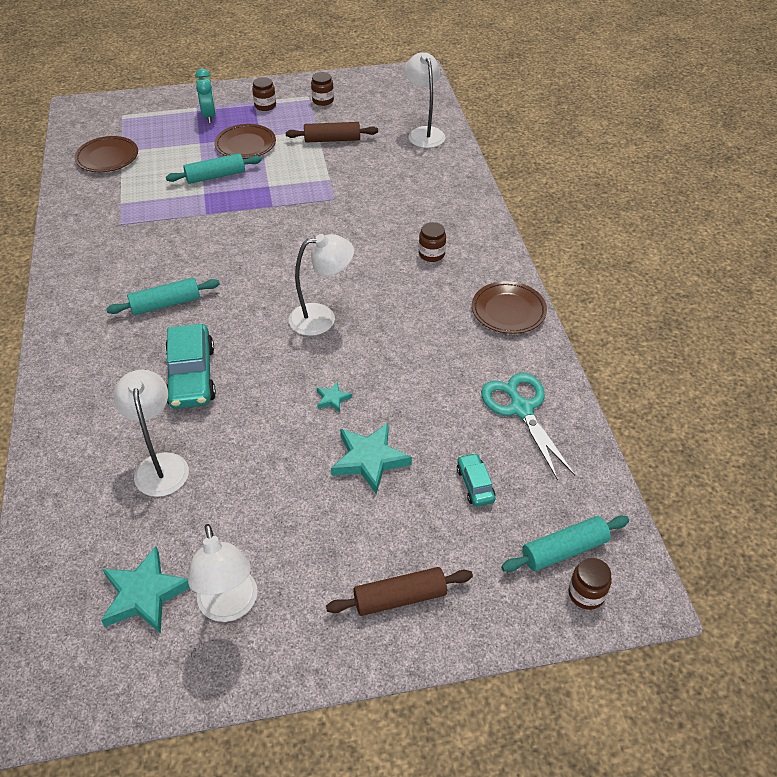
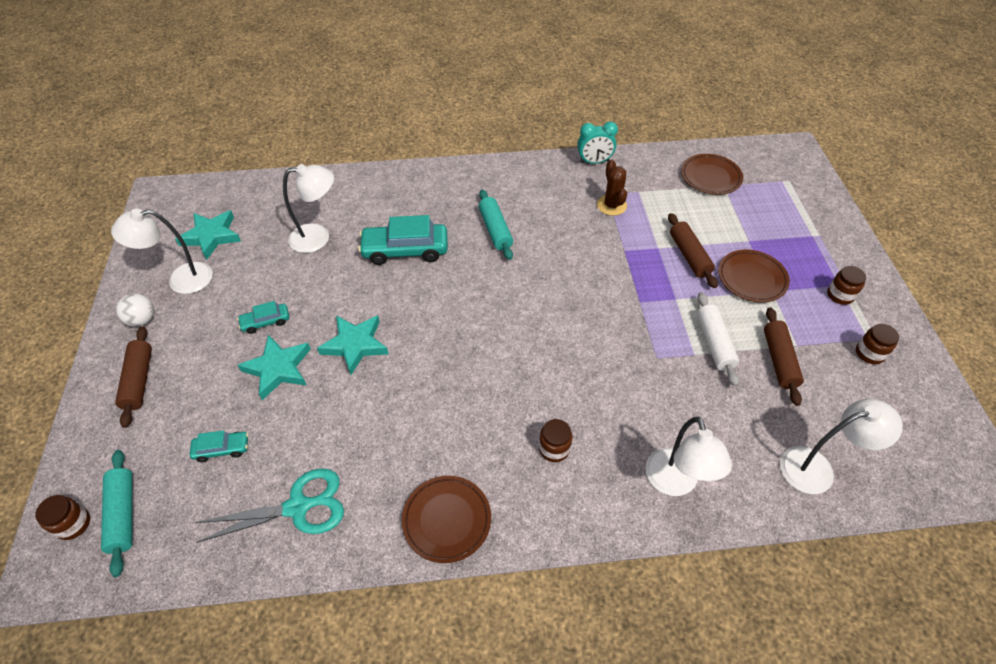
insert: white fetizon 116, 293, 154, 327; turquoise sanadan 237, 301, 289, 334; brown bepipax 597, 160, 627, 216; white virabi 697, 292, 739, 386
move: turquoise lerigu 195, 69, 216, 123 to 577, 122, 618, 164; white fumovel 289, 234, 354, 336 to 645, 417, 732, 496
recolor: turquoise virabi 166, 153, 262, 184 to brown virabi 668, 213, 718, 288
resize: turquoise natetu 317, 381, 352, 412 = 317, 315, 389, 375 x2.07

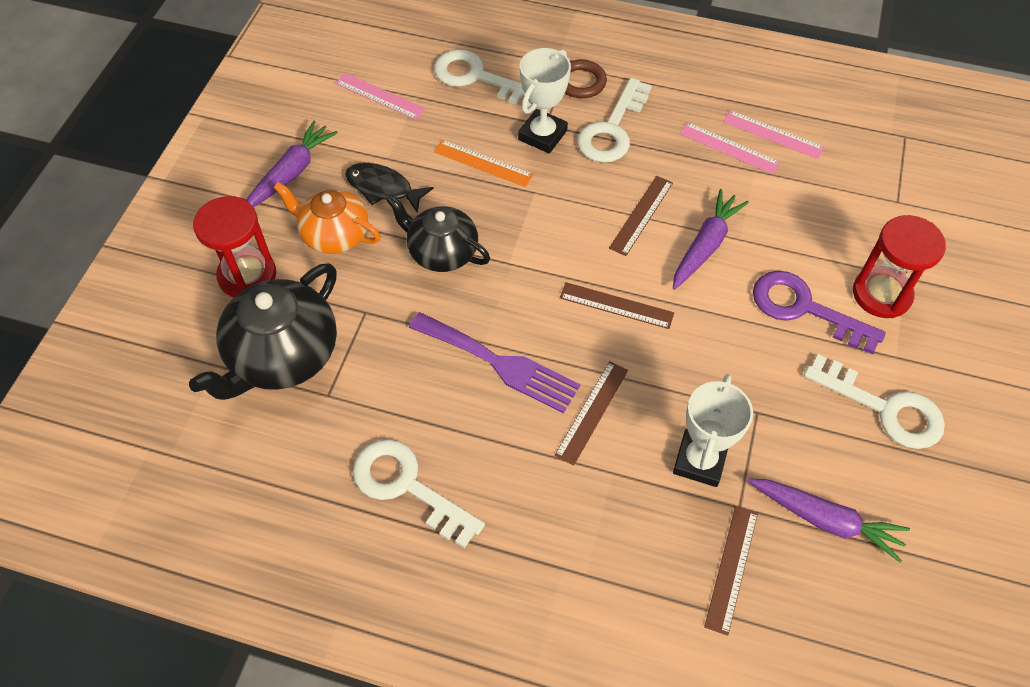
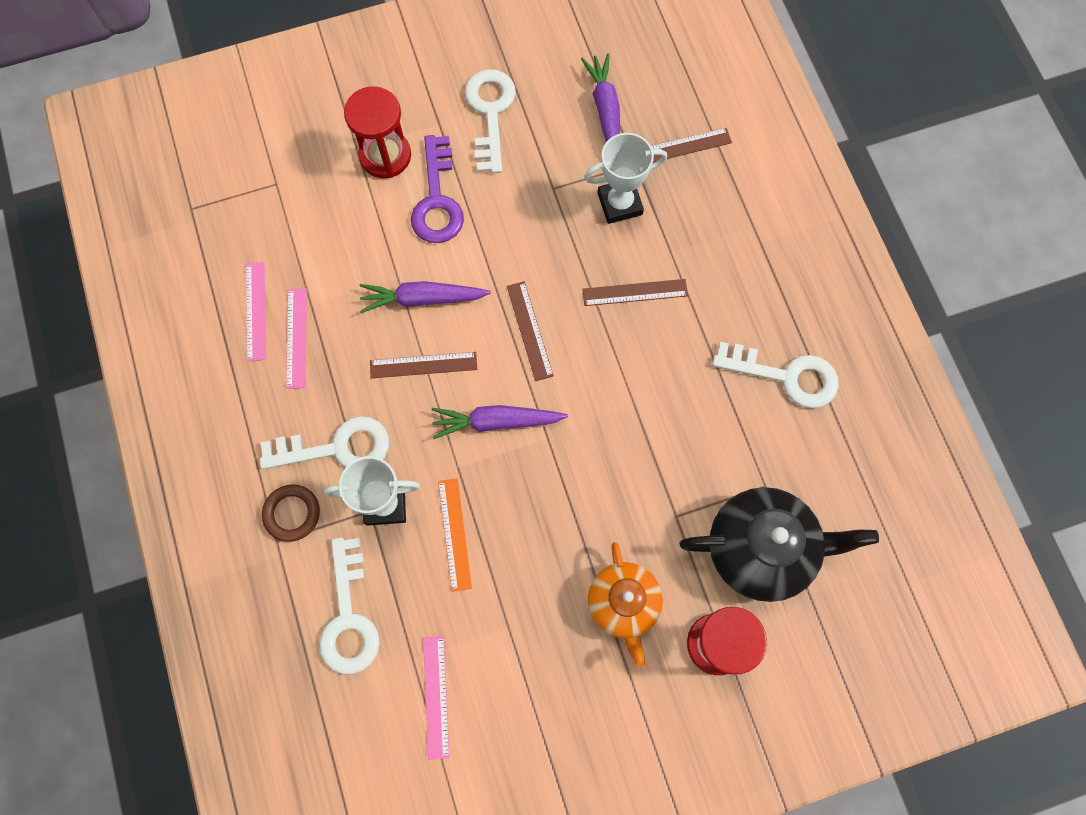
delete: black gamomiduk 345, 163, 434, 212; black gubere 387, 195, 490, 272; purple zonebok 409, 312, 580, 414
move: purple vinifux 247, 121, 338, 207 to 432, 405, 568, 439
rotate: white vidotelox 353, 439, 485, 548 = 712, 342, 839, 408 75 degrees counterclockwise

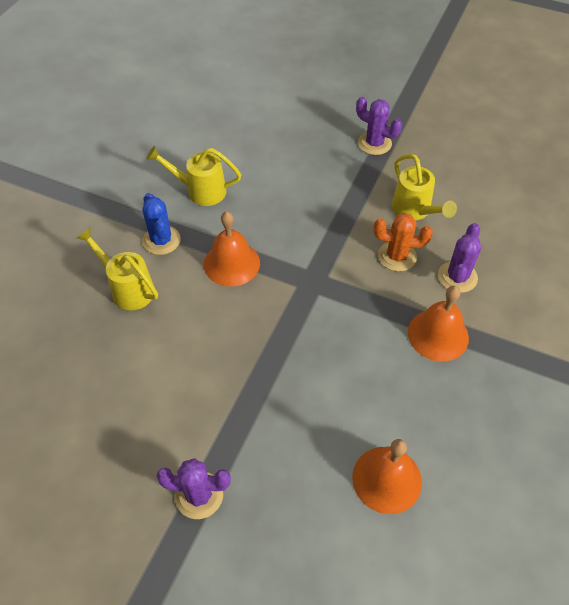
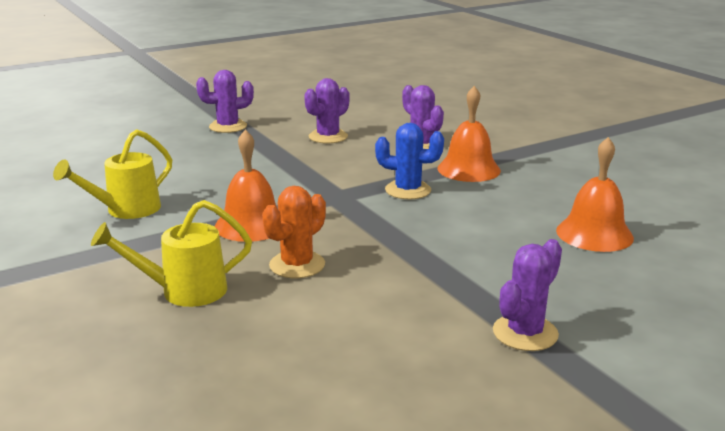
move: blue bepipax 142, 193, 181, 255 to 375, 123, 444, 199; orange bepipax 374, 213, 433, 271 to 262, 186, 326, 278
replace: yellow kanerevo 392, 154, 457, 220 to purple bepipax 304, 78, 350, 144

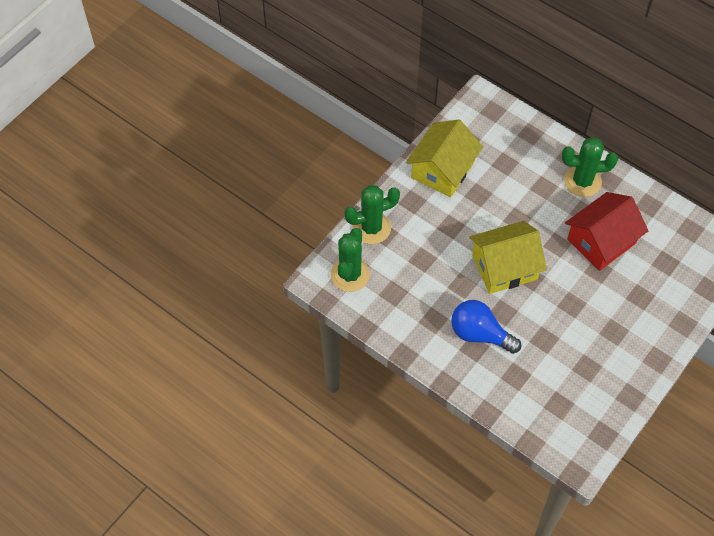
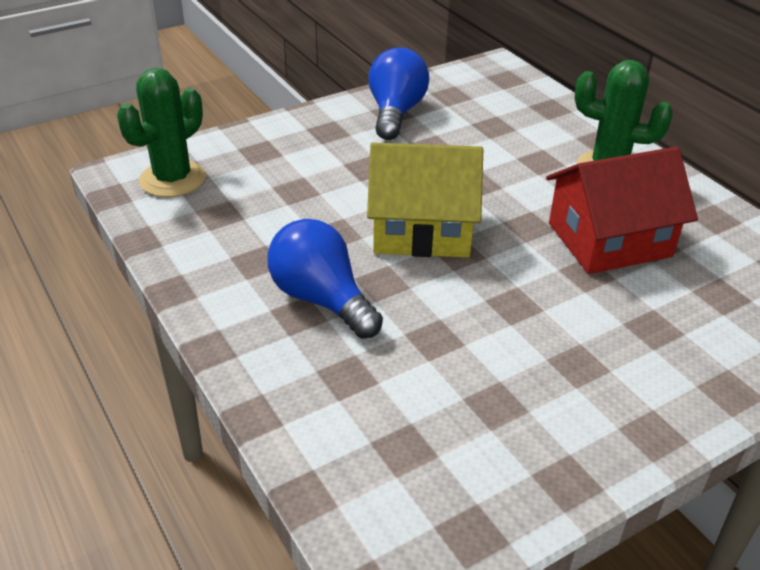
delete: green bepipax 345, 185, 400, 244
replace: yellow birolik 406, 120, 483, 197 to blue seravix 368, 47, 429, 140

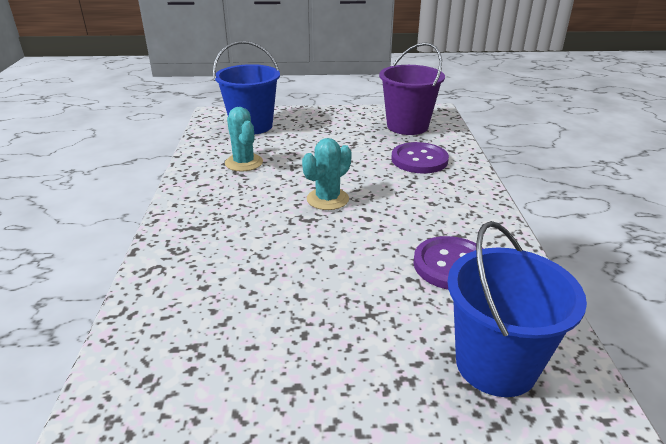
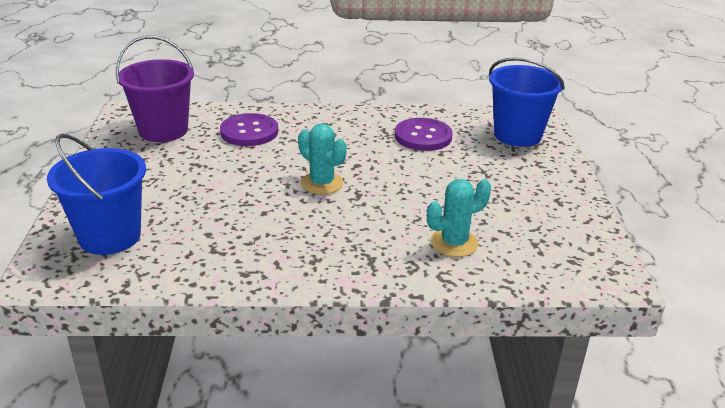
move: turquoise bepipax 225, 107, 263, 172 to 427, 179, 491, 257

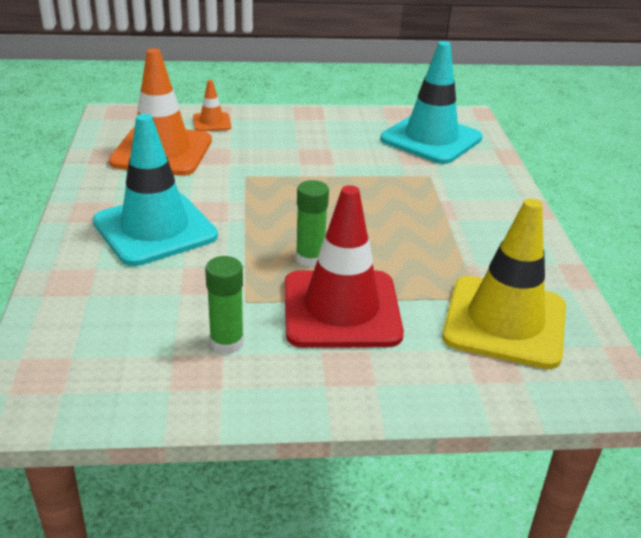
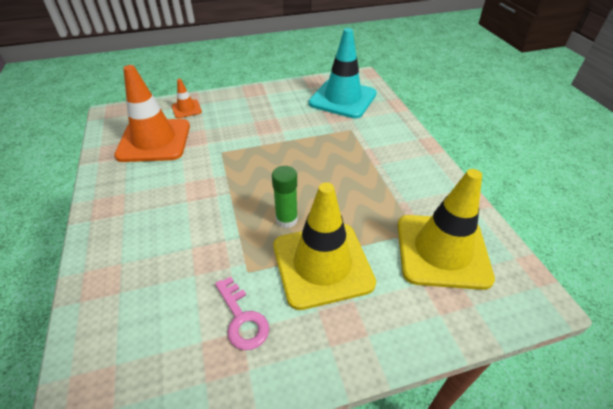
delete: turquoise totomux 93, 114, 218, 266
replace: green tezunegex 205, 256, 244, 354 to pink vidotelox 215, 277, 269, 350
recolor: red totomux 285, 185, 404, 348 to yellow totomux 274, 182, 376, 310

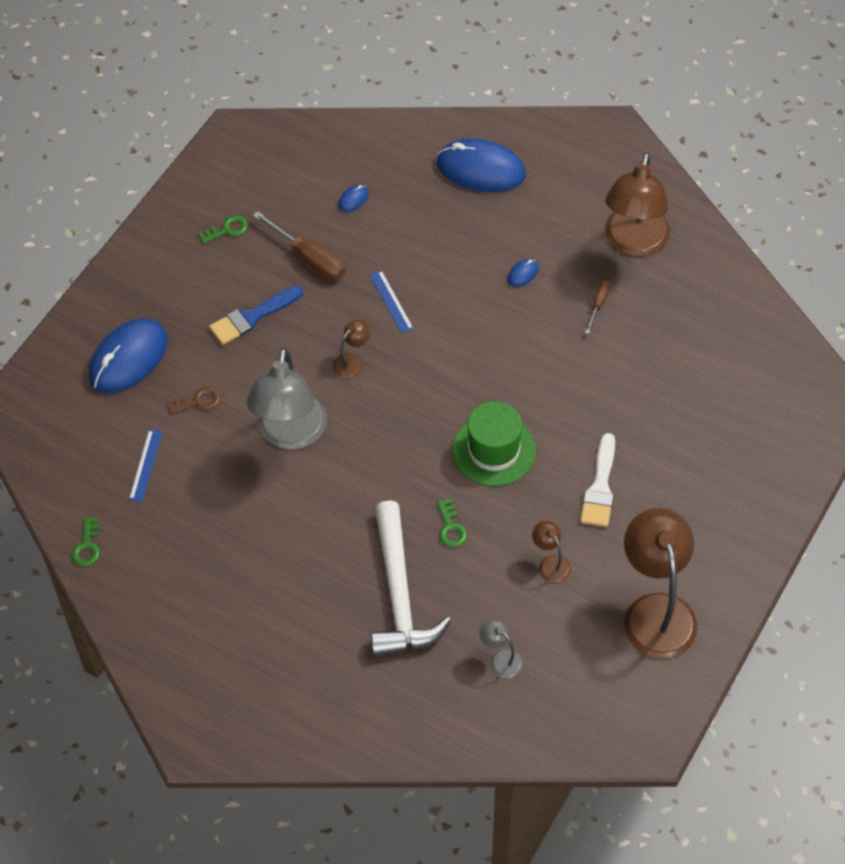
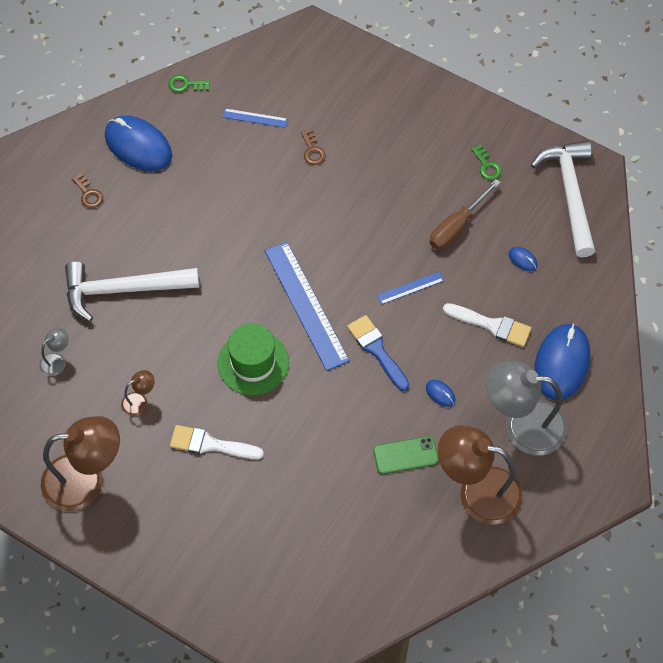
delete: brown fumovel 333, 320, 370, 378; green vidotelox 437, 499, 467, 547
insert: brown vidotelox 72, 173, 103, 208; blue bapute 265, 241, 350, 371; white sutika 443, 303, 531, 347; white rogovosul 531, 141, 595, 257
move: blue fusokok 89, 319, 168, 393 to 105, 116, 172, 171; blue sutika 209, 286, 303, 345 to 347, 315, 409, 391; grey fumovel 247, 348, 327, 450 to 486, 361, 567, 455
replace: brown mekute 585, 279, 610, 334 to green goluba 373, 436, 439, 474

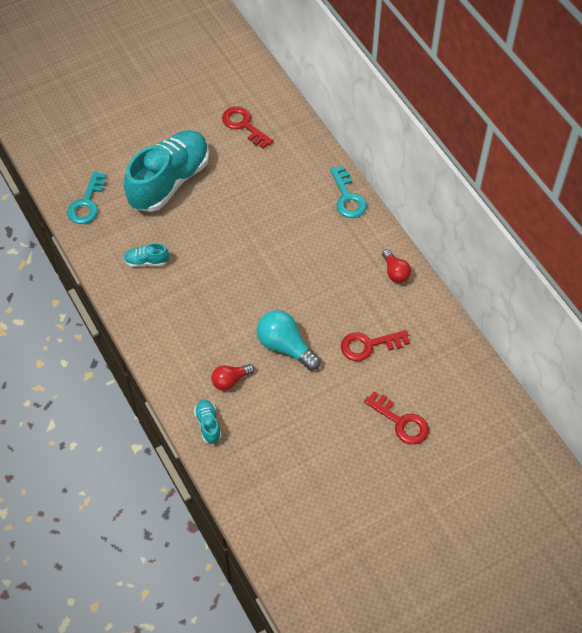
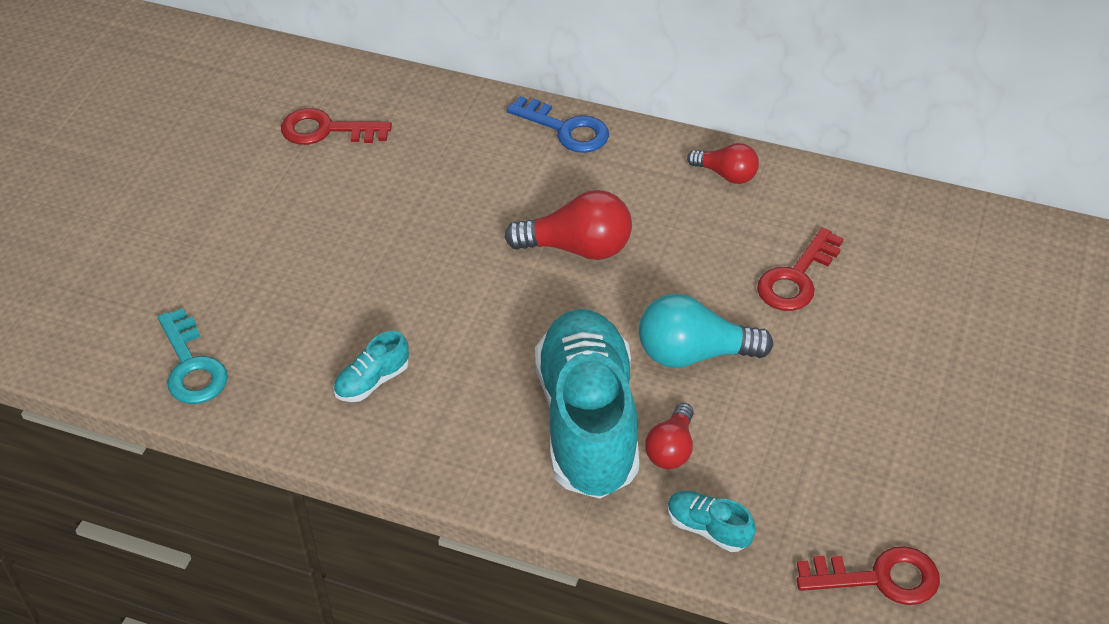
insert: red seravix 505, 190, 632, 260
move: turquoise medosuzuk 124, 130, 209, 212 to 535, 309, 639, 499; red vidotelox 364, 391, 429, 445 to 796, 546, 940, 605
recolor: turquoise vidotelox 330, 166, 367, 218 to blue vidotelox 507, 96, 609, 153

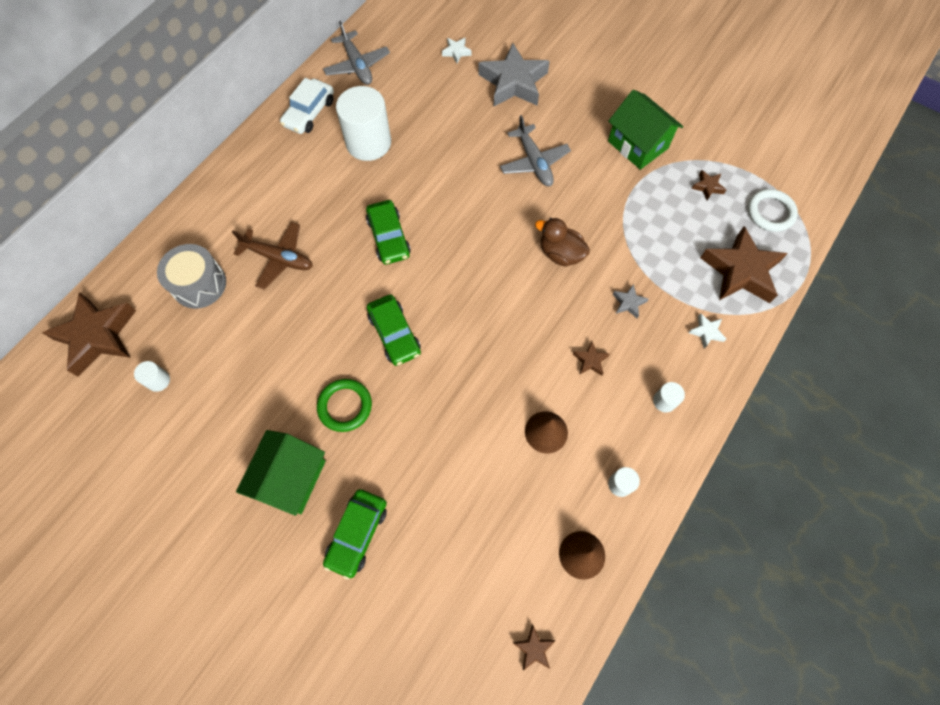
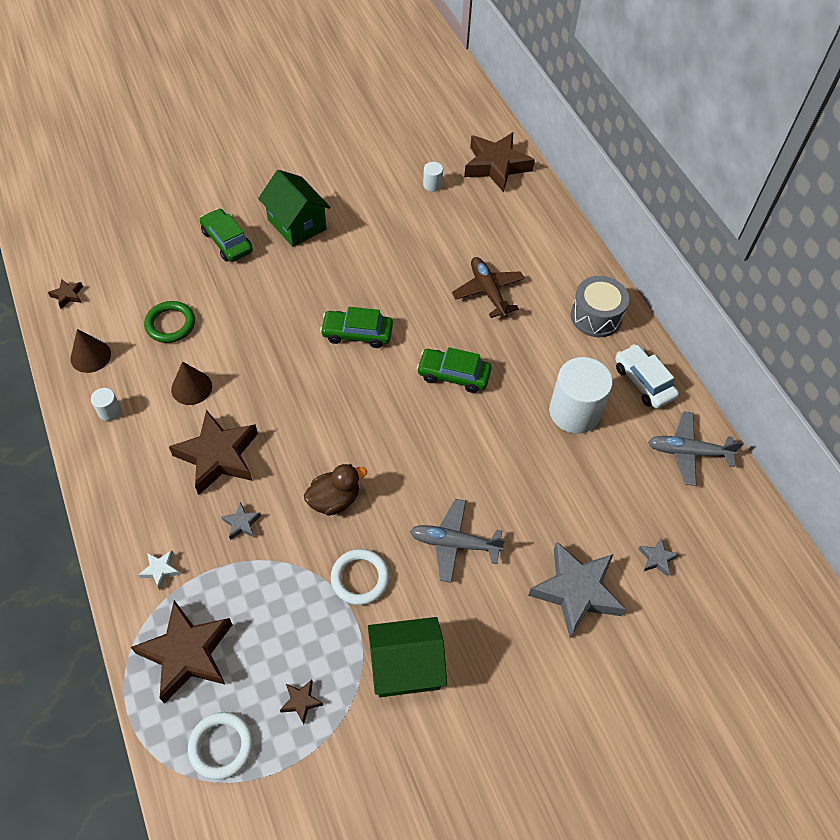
delete: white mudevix 653, 382, 685, 413
insert: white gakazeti 331, 549, 389, 605
move: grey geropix 157, 244, 226, 309 to 571, 276, 629, 337; green gakazeti 317, 379, 372, 432 to 144, 301, 195, 343
recolor: white natetu 442, 38, 471, 63 to grey natetu 639, 538, 679, 577
rotate: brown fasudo 232, 222, 313, 289 = 452, 257, 525, 318 105 degrees clockwise
resize: brown natetu 573, 341, 610, 376 = 169, 410, 258, 495 x2.34

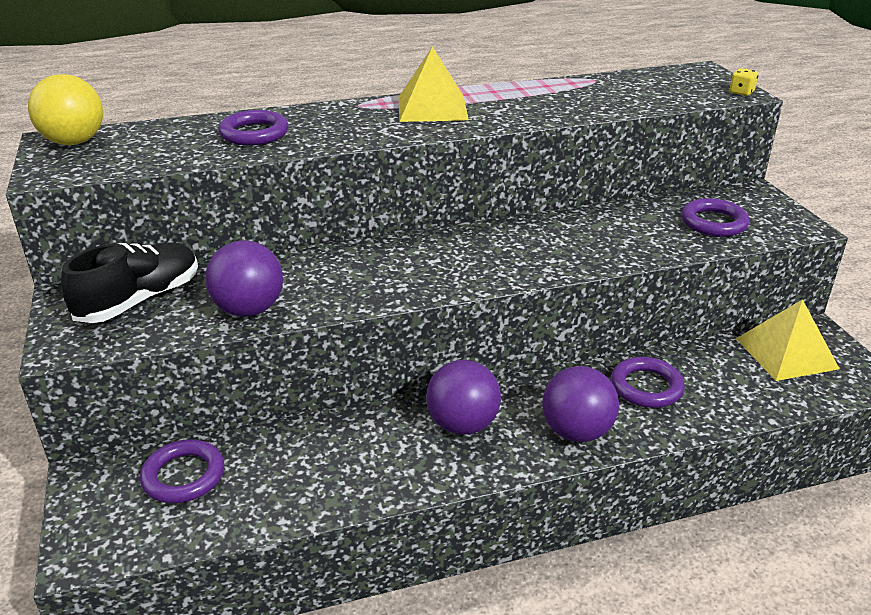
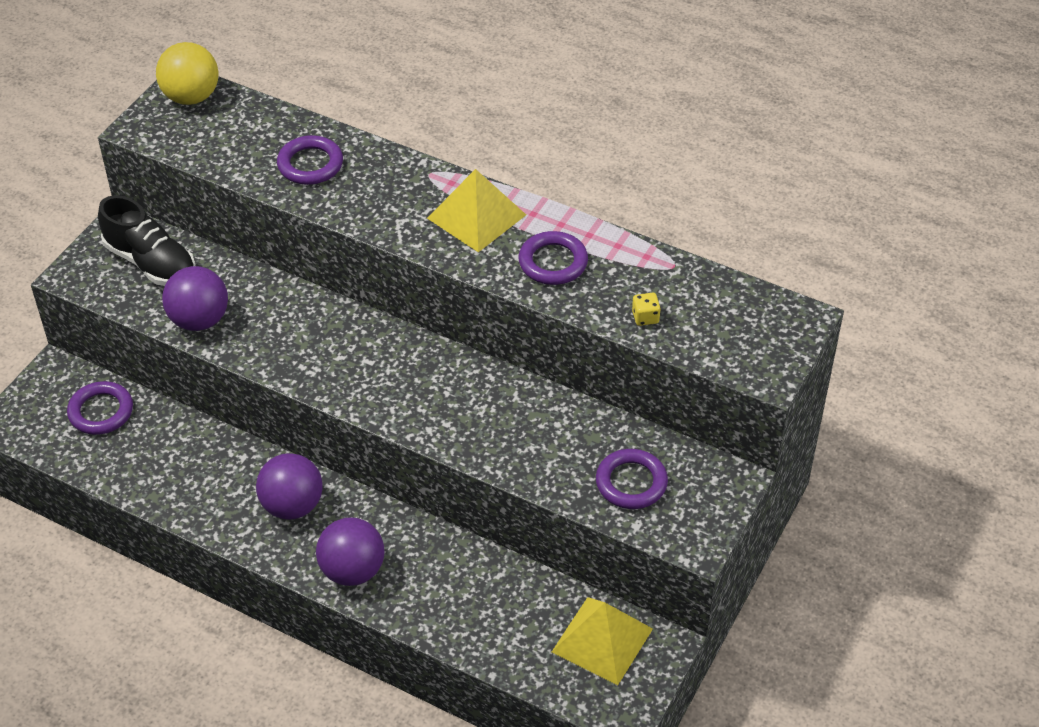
move: purple gakazeti 611, 357, 685, 408 to 519, 231, 588, 285; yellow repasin 730, 68, 758, 96 to 632, 293, 661, 326
rotate: black medosuzuk 61, 243, 198, 323 = 98, 195, 195, 286 45 degrees clockwise

